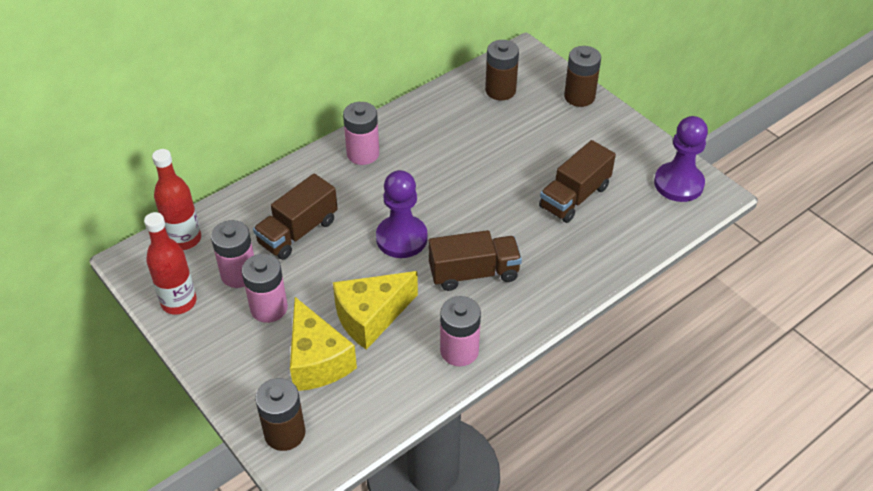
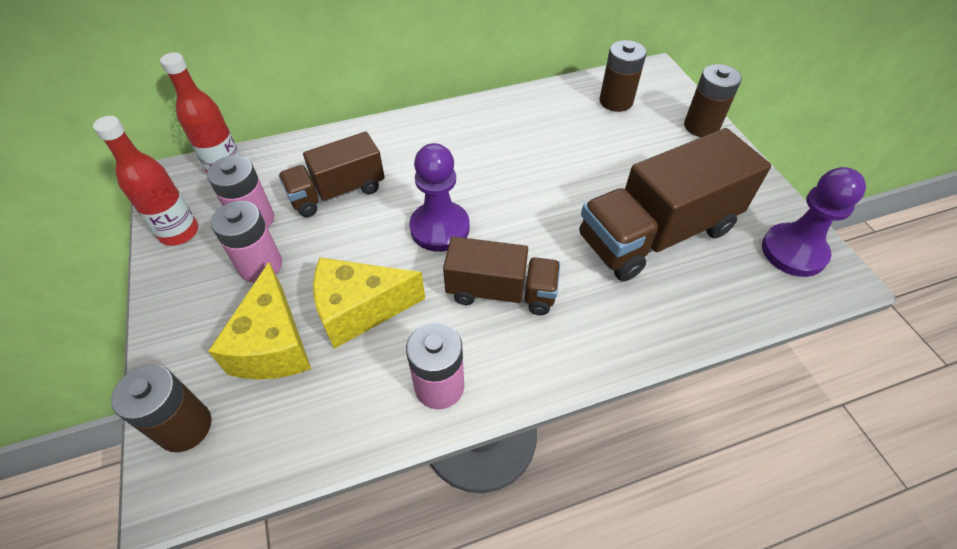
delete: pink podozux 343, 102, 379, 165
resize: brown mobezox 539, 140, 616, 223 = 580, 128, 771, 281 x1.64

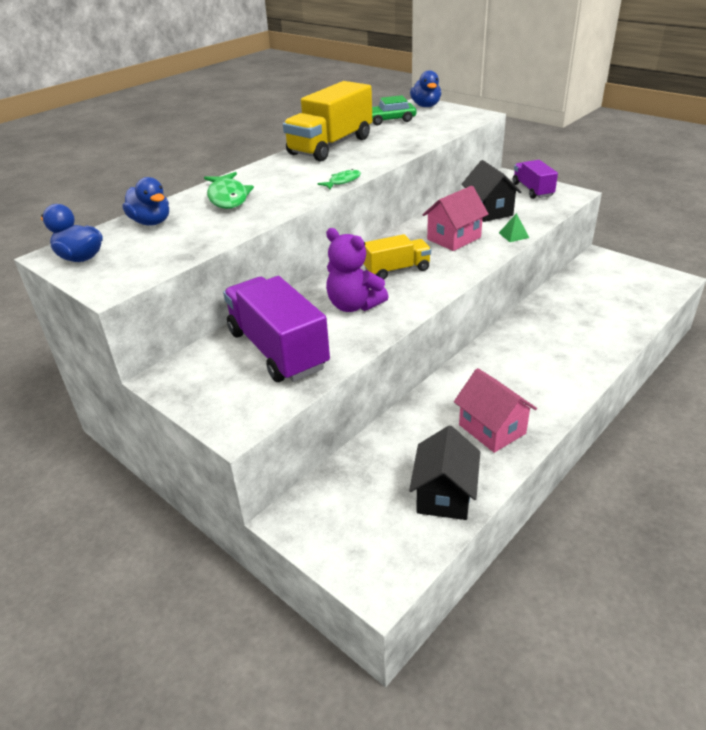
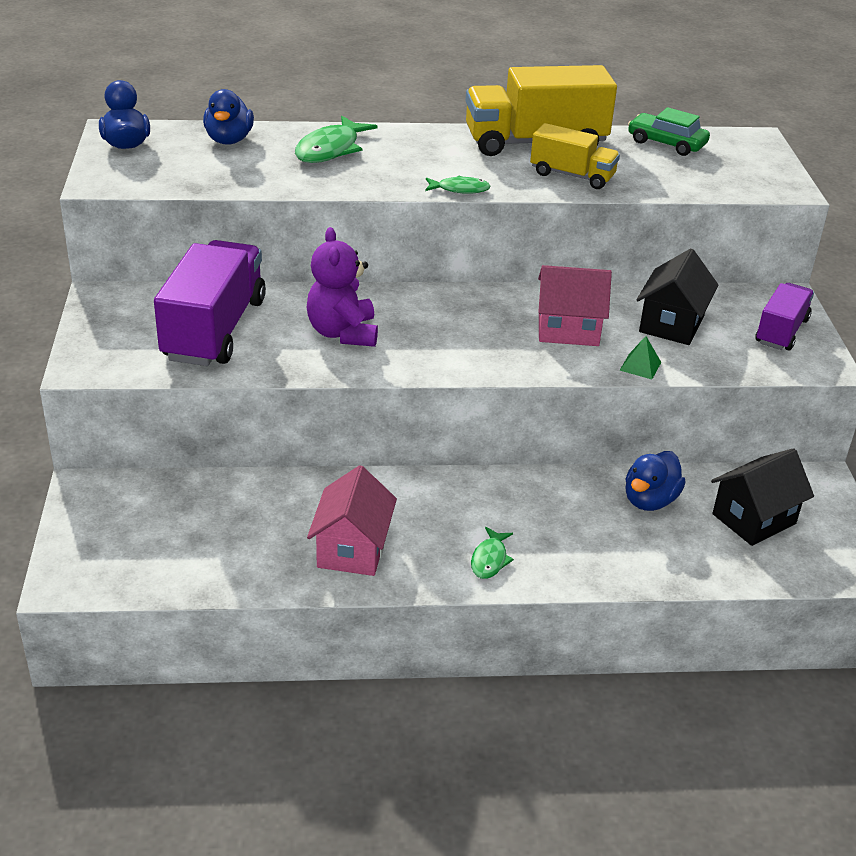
insert: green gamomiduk 471, 527, 514, 579
move: yellow mobezox 364, 234, 431, 280 to 530, 123, 620, 189; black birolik 409, 426, 480, 520 to 711, 448, 814, 546; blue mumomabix 410, 70, 441, 107 to 625, 451, 685, 511

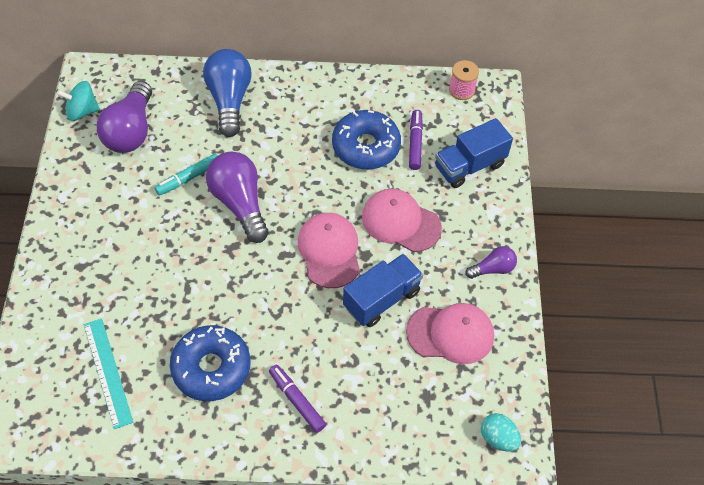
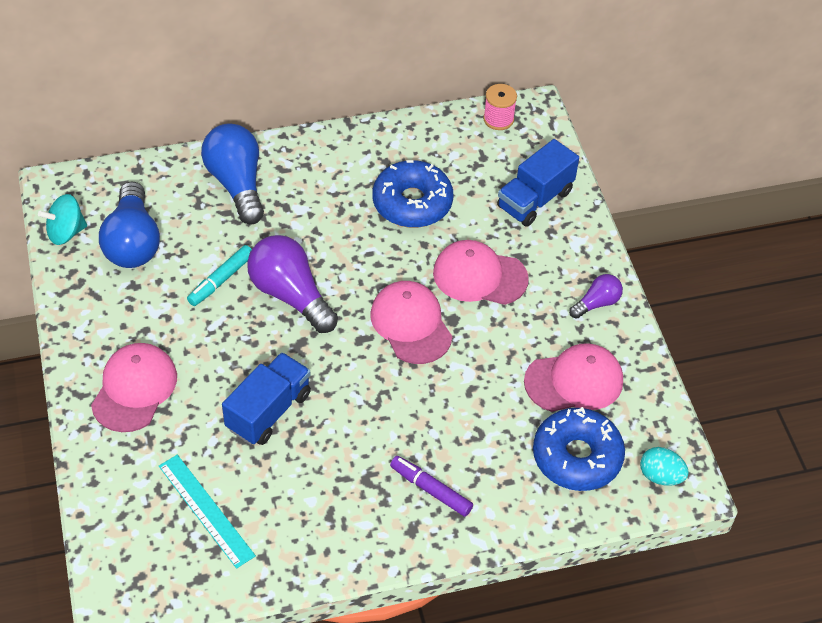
delete: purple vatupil 409, 110, 423, 170
insert: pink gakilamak 91, 343, 177, 432
move: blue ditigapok 170, 325, 251, 401 to 533, 407, 625, 491; blue mobezox 343, 254, 423, 327 to 222, 352, 311, 445
recolor: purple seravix 97, 81, 152, 153 to blue seravix 99, 181, 160, 268

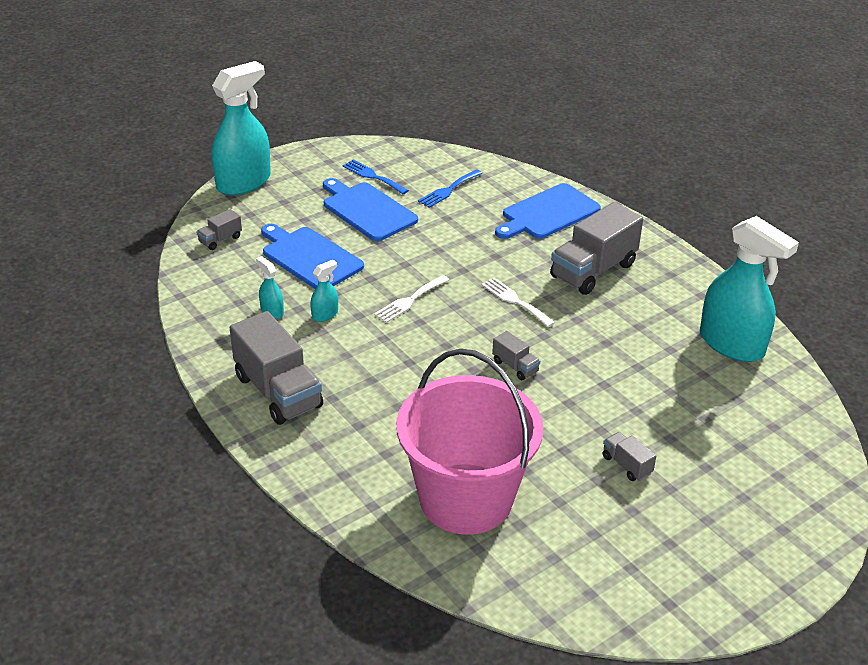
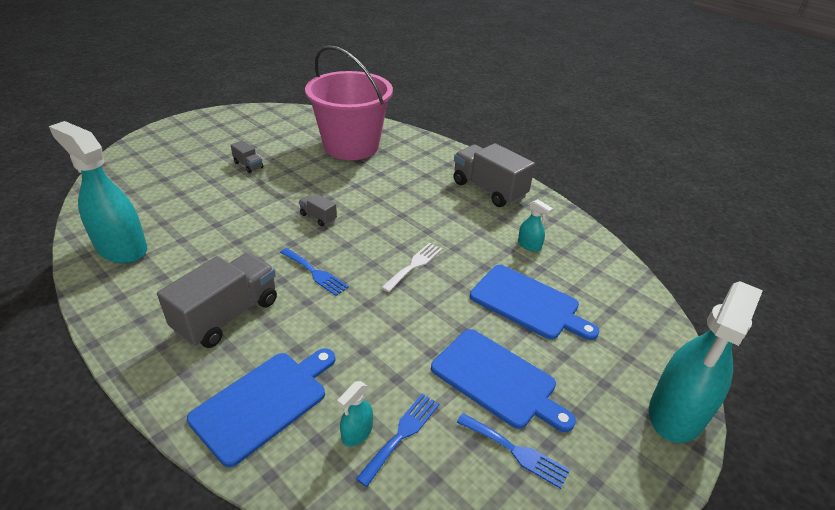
delete: grey mobezox 196, 209, 242, 250
move: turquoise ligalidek 310, 260, 338, 322 to 337, 381, 373, 447
recolor: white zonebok 482, 278, 555, 327 to blue zonebok 280, 248, 349, 296

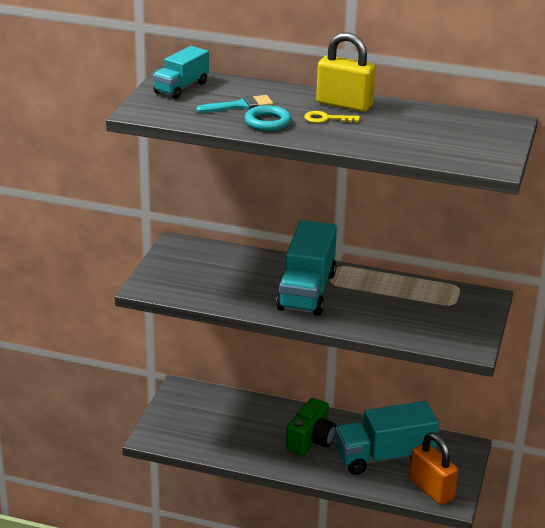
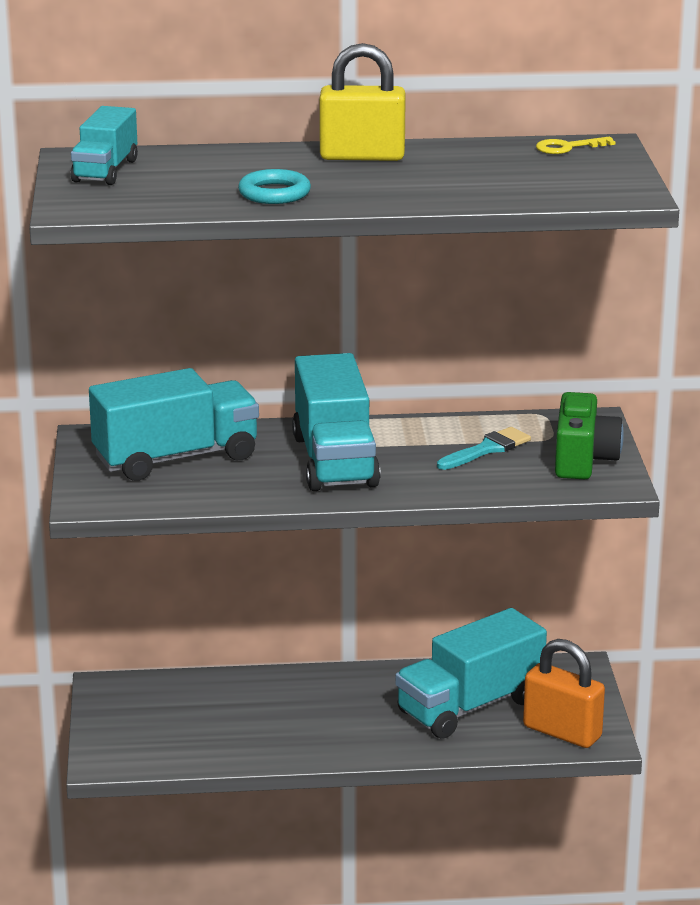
insert: turquoise mobezox 89, 368, 259, 481
move: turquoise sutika 196, 95, 273, 113 to 437, 427, 531, 470; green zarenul 286, 398, 336, 456 to 555, 392, 624, 479; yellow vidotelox 304, 111, 360, 123 to 536, 137, 615, 154

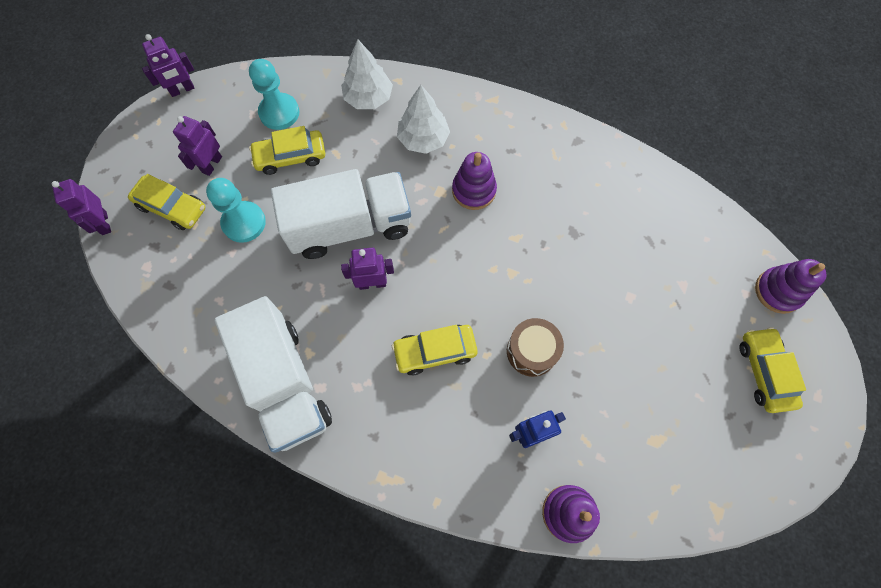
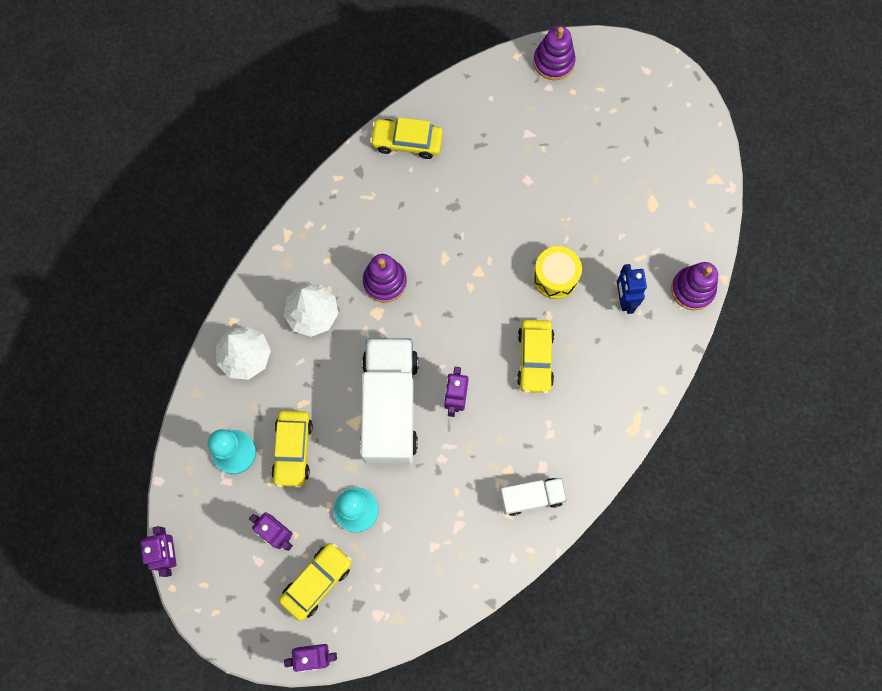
move: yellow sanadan 739, 327, 806, 413 to 370, 117, 443, 159
recolor: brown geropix 507, 318, 564, 377 to yellow geropix 533, 246, 582, 299
resize: white mobezox 214, 296, 332, 453 = 500, 478, 567, 516 x0.51

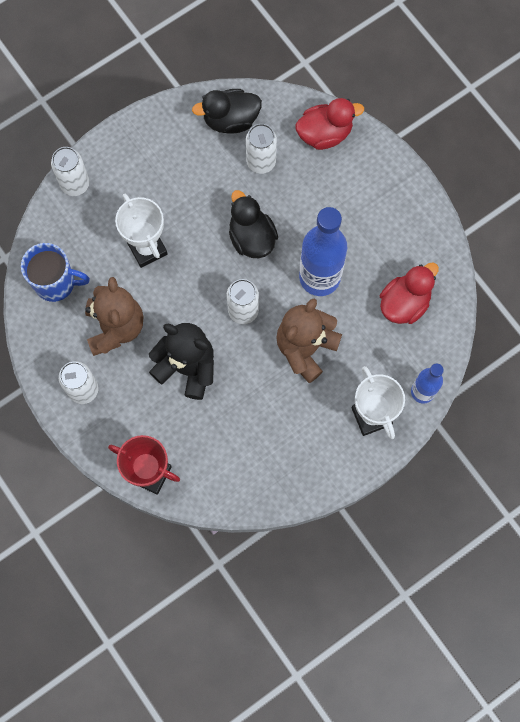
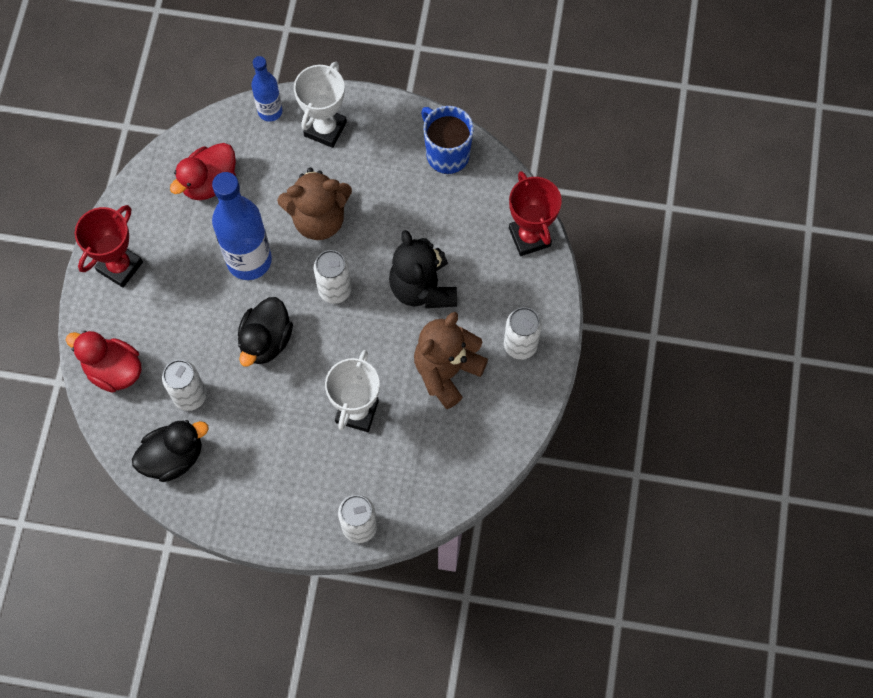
insert: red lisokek 75, 205, 143, 288
move: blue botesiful 21, 243, 90, 302 to 421, 106, 474, 174
rotate: black mumomabix 192, 89, 262, 134 = 132, 420, 209, 482 60 degrees counterclockwise; red mumomabix 380, 262, 439, 324 = 170, 143, 236, 200 45 degrees counterclockwise

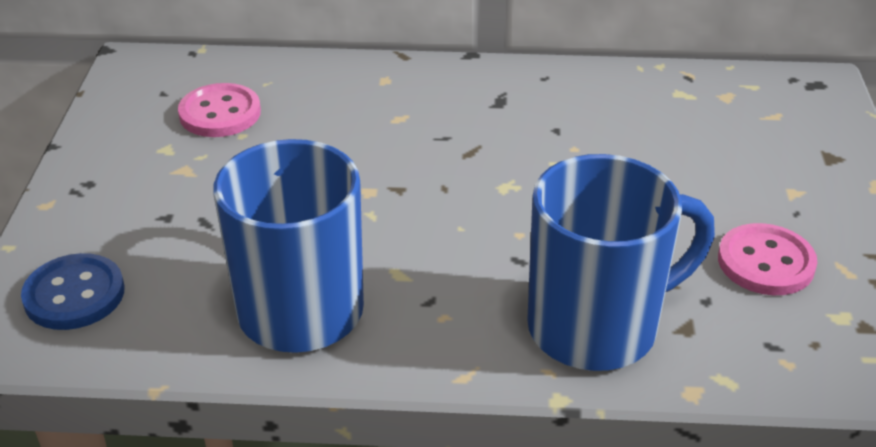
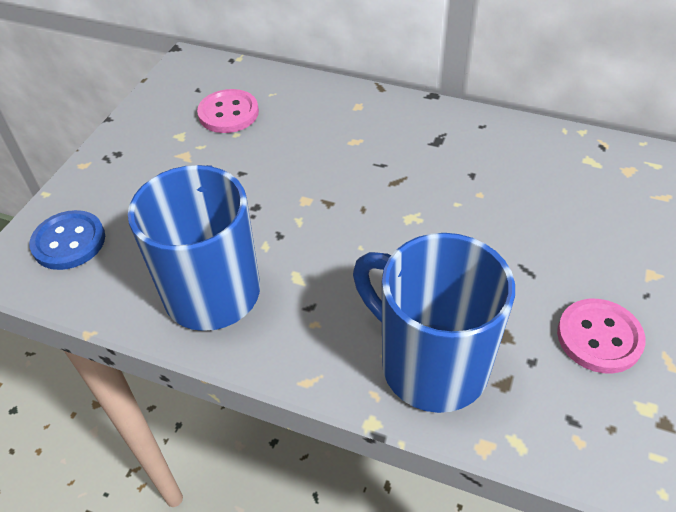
rotate: blue botesiful 527, 154, 715, 371 = 353, 233, 515, 413 135 degrees counterclockwise

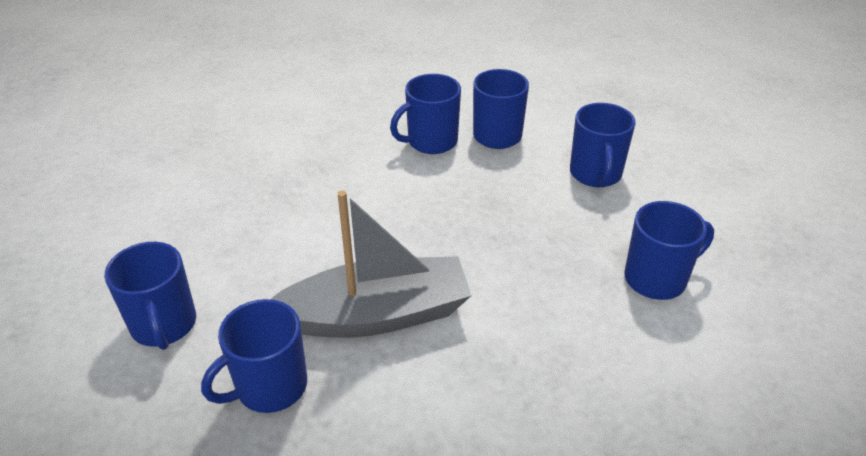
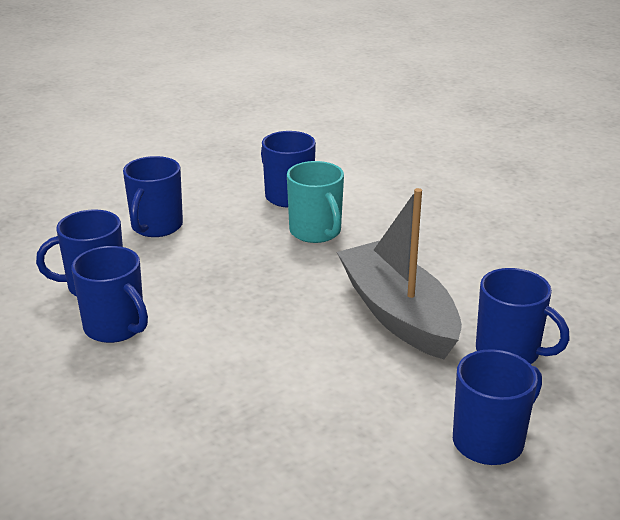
insert: turquoise botesiful 287, 161, 344, 243
rotate: blue botesiful 570, 103, 636, 187 = 123, 156, 183, 237 120 degrees clockwise

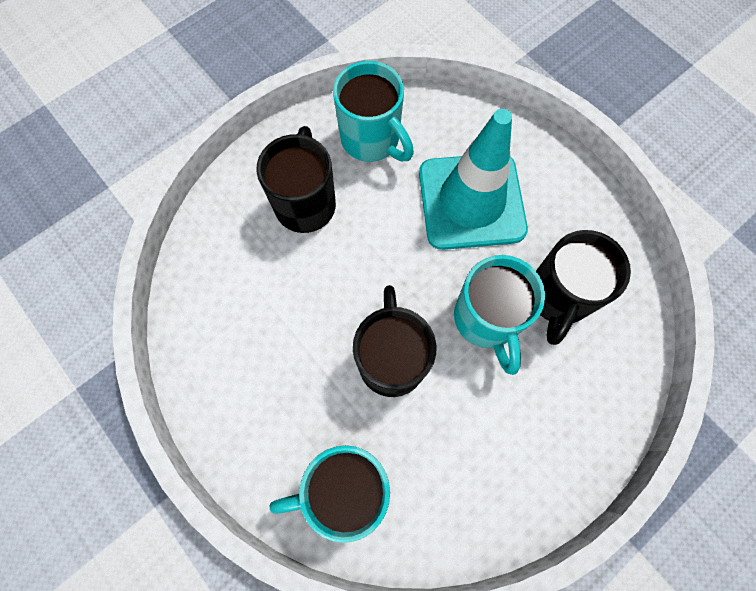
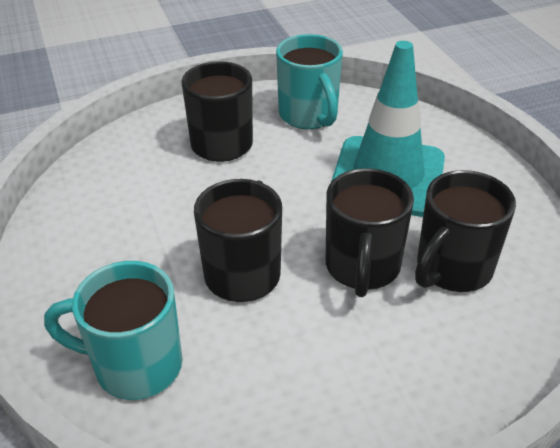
recolor: turquoise botesiful 454, 255, 545, 375 to black botesiful 326, 168, 414, 297

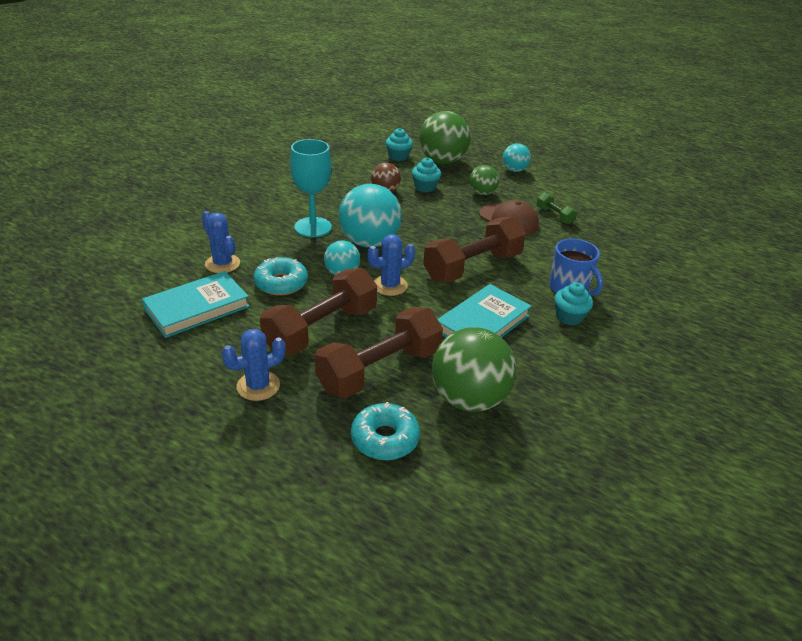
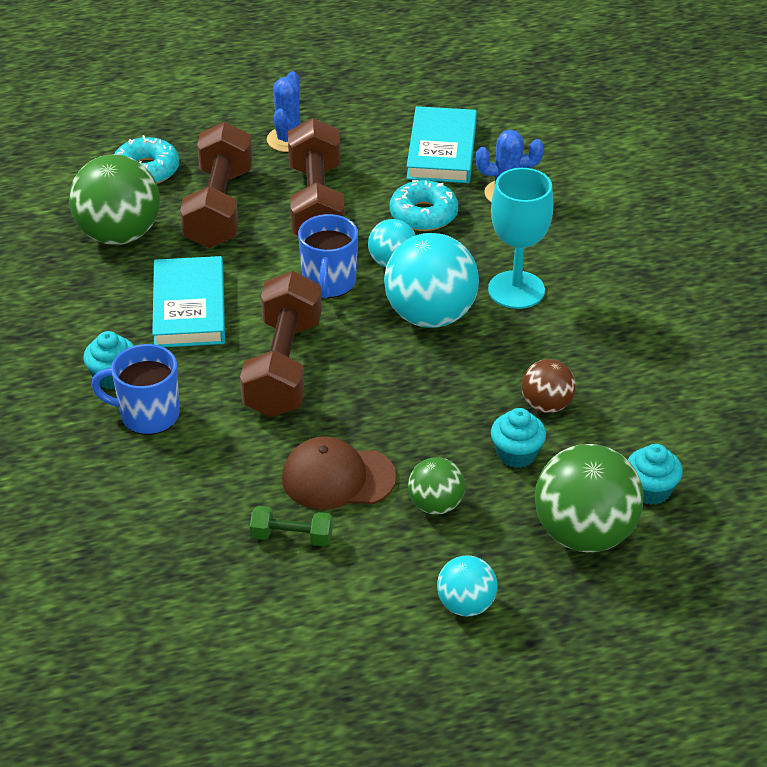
replace: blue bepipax 367, 234, 415, 296 to blue botesiful 298, 214, 358, 299

